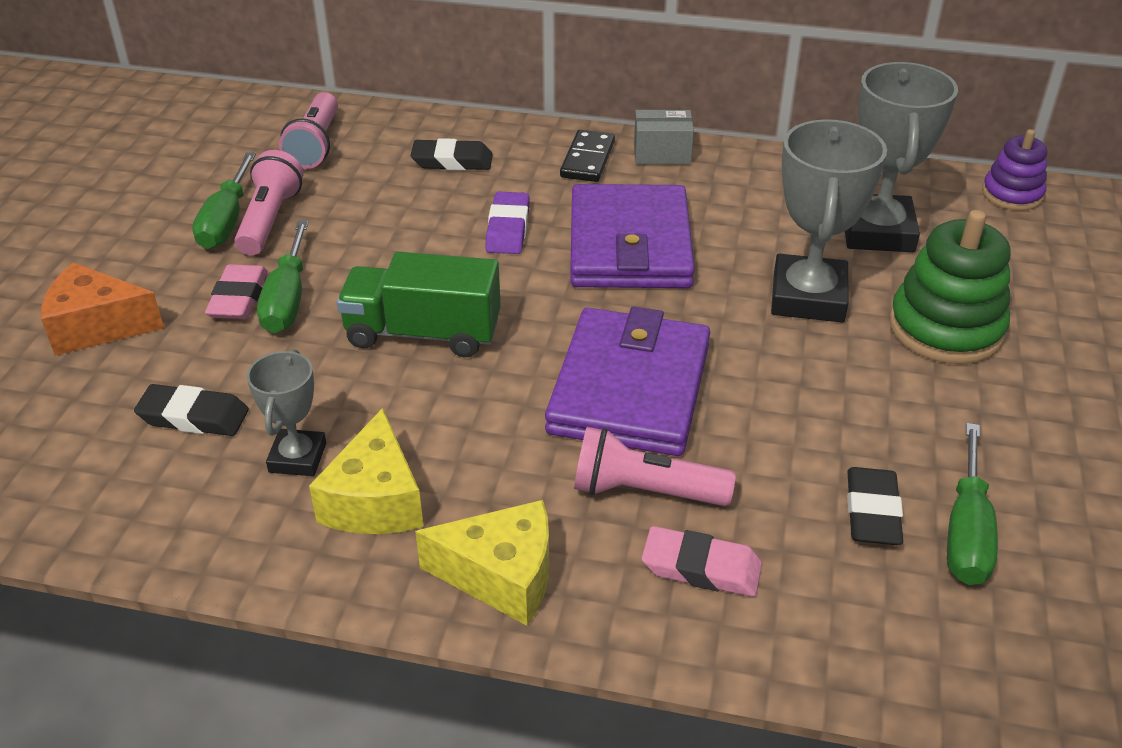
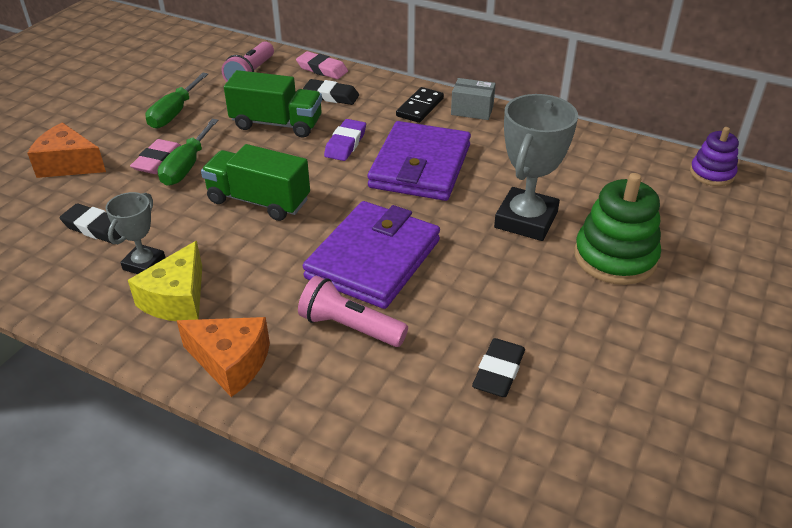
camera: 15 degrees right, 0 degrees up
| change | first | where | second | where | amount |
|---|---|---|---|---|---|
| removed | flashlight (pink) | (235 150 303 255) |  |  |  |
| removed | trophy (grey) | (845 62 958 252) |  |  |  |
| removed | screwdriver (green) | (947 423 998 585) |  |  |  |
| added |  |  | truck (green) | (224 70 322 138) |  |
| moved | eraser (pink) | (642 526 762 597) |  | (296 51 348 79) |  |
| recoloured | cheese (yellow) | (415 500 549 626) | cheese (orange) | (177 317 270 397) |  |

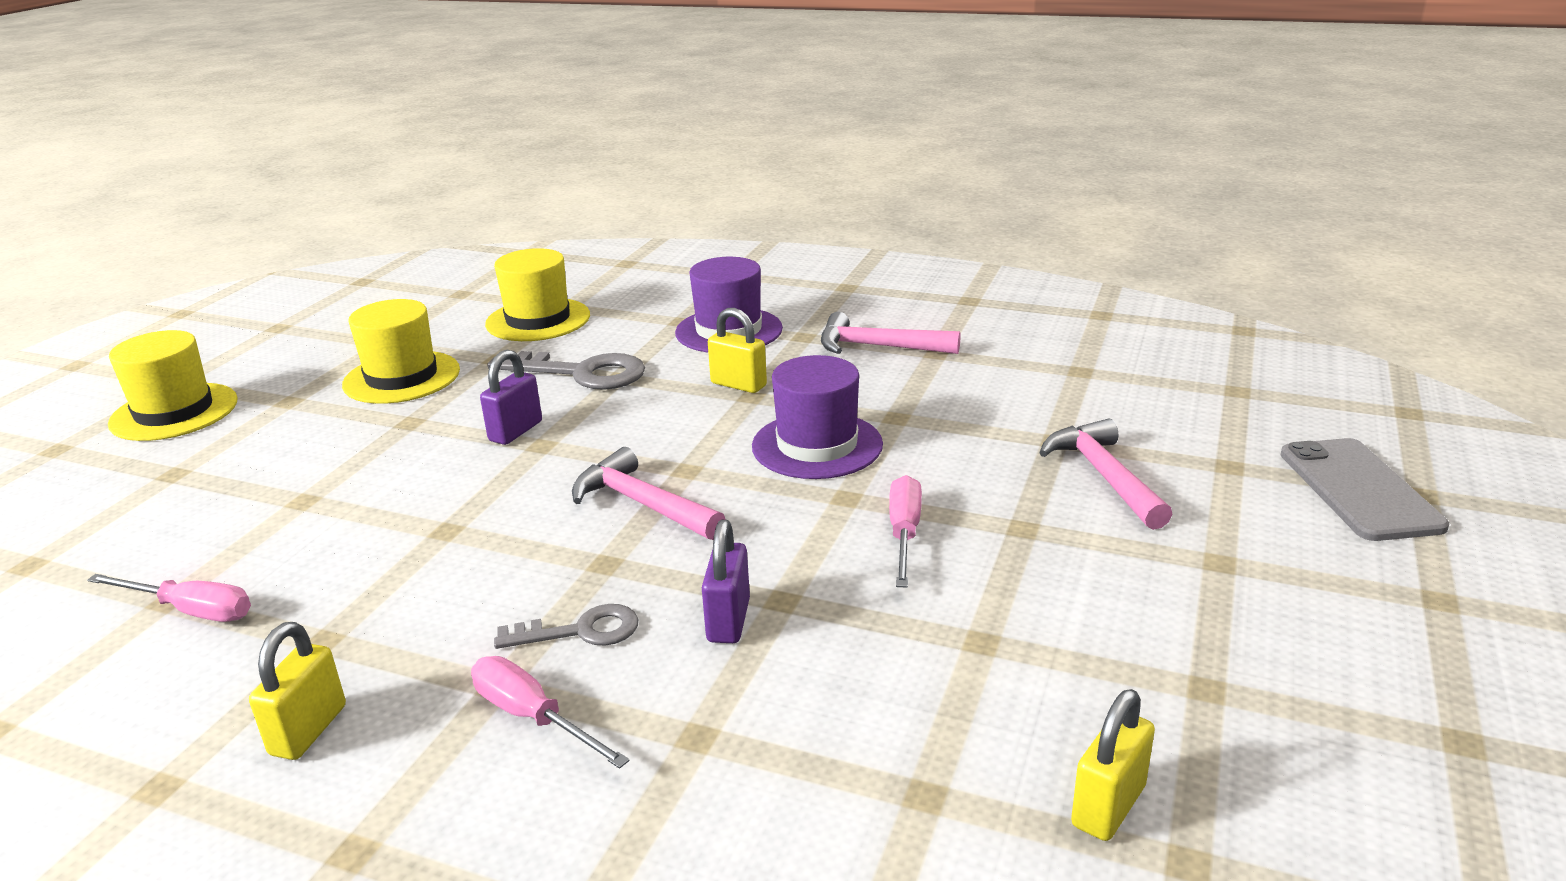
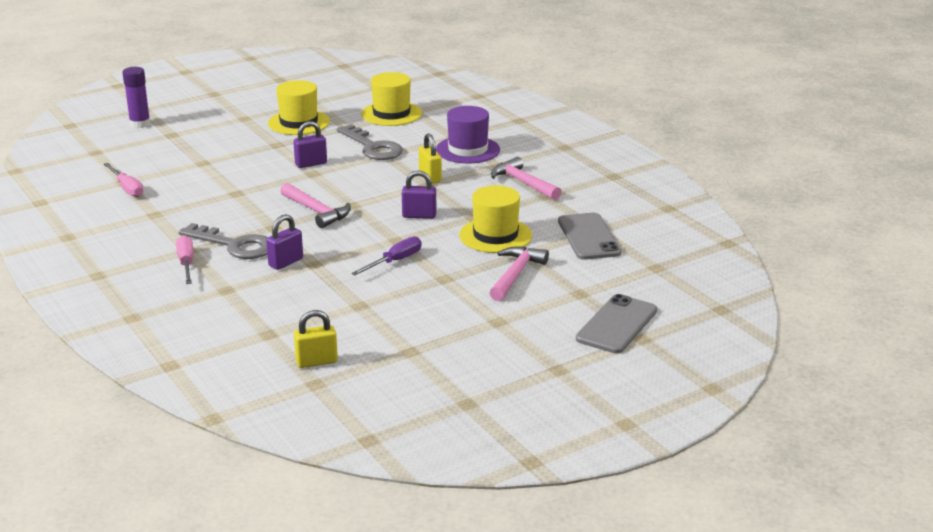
camera: 35 degrees right, 0 degrees up
| change | first | where | second | where | amount |
|---|---|---|---|---|---|
| removed | padlock (yellow) | (249 622 346 760) |  |  |  |
| added |  |  | glue stick (purple) | (122 67 150 128) |  |
| added |  |  | phone (grey) | (558 213 621 260) |  |
| moved | hat (yellow) | (108 330 238 441) |  | (459 185 532 253) |  |
| replaced | hat (purple) | (752 355 883 479) | padlock (purple) | (402 170 437 219) |  |
| recoloured | screwdriver (pink) | (889 475 922 587) | screwdriver (purple) | (351 236 422 275) |  |
| turned | hammer (pink) | (572 447 726 540) |  | (280 183 351 228) | 150 degrees clockwise |
| resized | key (grey) | (494 604 638 649) |  | (178 223 268 259) | x1.66 |

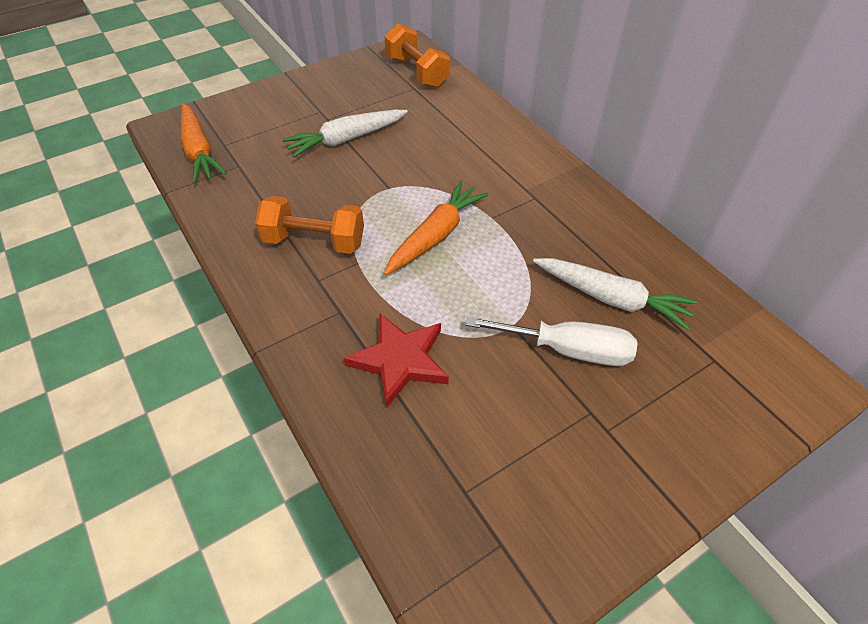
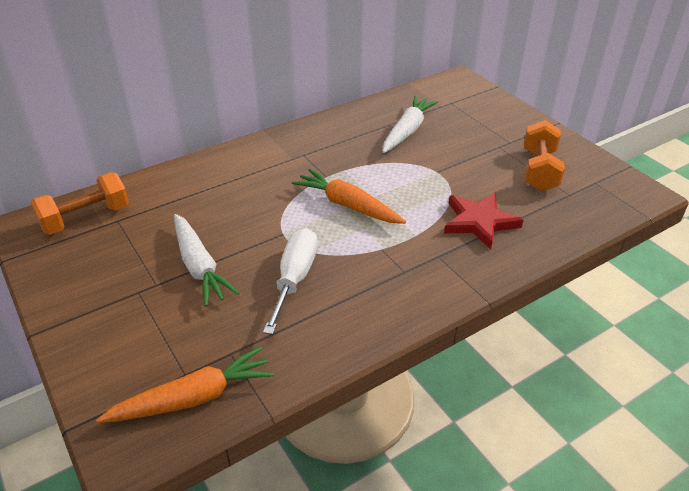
camera: 90 degrees left, 10 degrees down
| change | first | where | second | where | amount |
|---|---|---|---|---|---|
| moved | dumbbell (orange) | (255 196 364 254) |  | (524 120 565 191) |  |
| moved | screwdriver (white) | (466 316 638 366) |  | (263 228 318 335) |  |

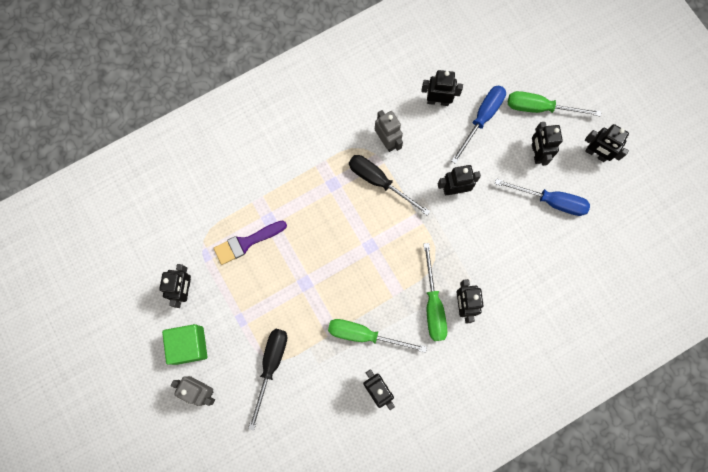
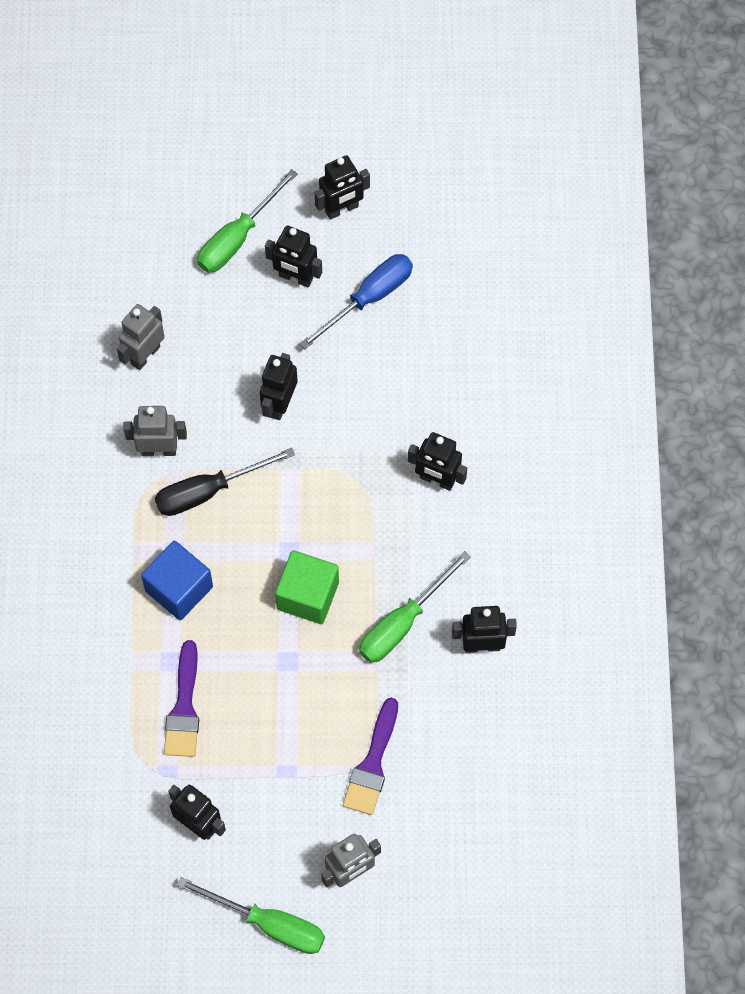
camera: 60 degrees left, 10 degrees down
| change | first | where | second | where | amount |
|---|---|---|---|---|---|
| removed | screwdriver (blue) | (451 85 506 164) |  |  |  |
| added |  |  | cube (blue) | (141 541 213 620) |  |
| moved | cube (green) | (162 324 207 365) |  | (275 550 339 624) |  |
| moved | screwdriver (green) | (424 243 447 341) |  | (177 877 325 954) |  |
| replaced | screwdriver (black) | (248 328 287 431) | brush (purple) | (343 698 398 815) |  |
| recoloured | robot (black) | (421 70 463 106) | robot (grey) | (117 304 165 370) |  |

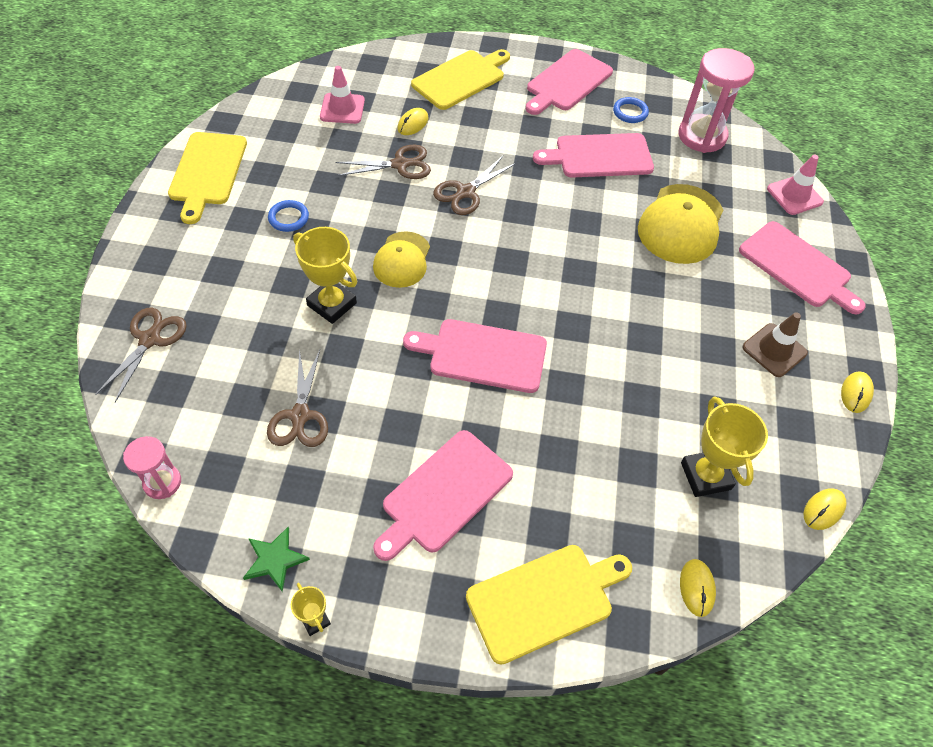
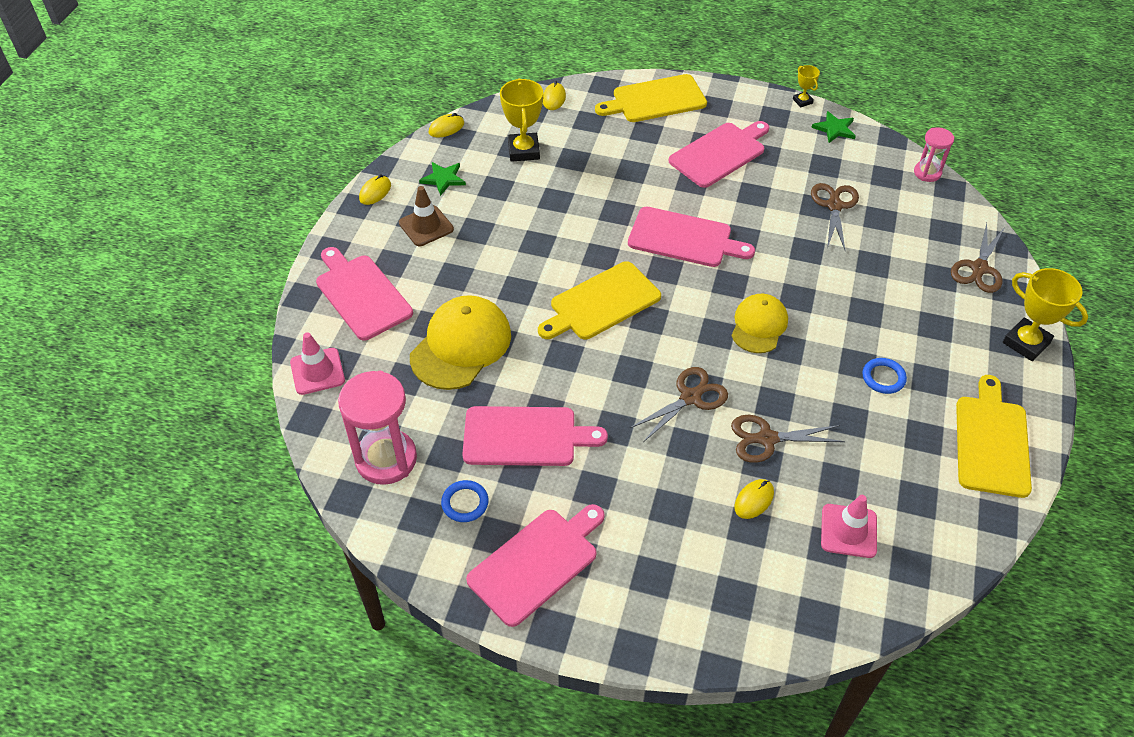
camera: 170 degrees left, 5 degrees down
| change | first | where | second | where | amount |
|---|---|---|---|---|---|
| added |  |  | star (green) | (419 162 466 196) |  |
| moved | trophy (yellow) | (293 227 357 324) |  | (1003 268 1088 361) |  |
| moved | cutting board (yellow) | (411 49 510 110) |  | (538 261 661 340) |  |

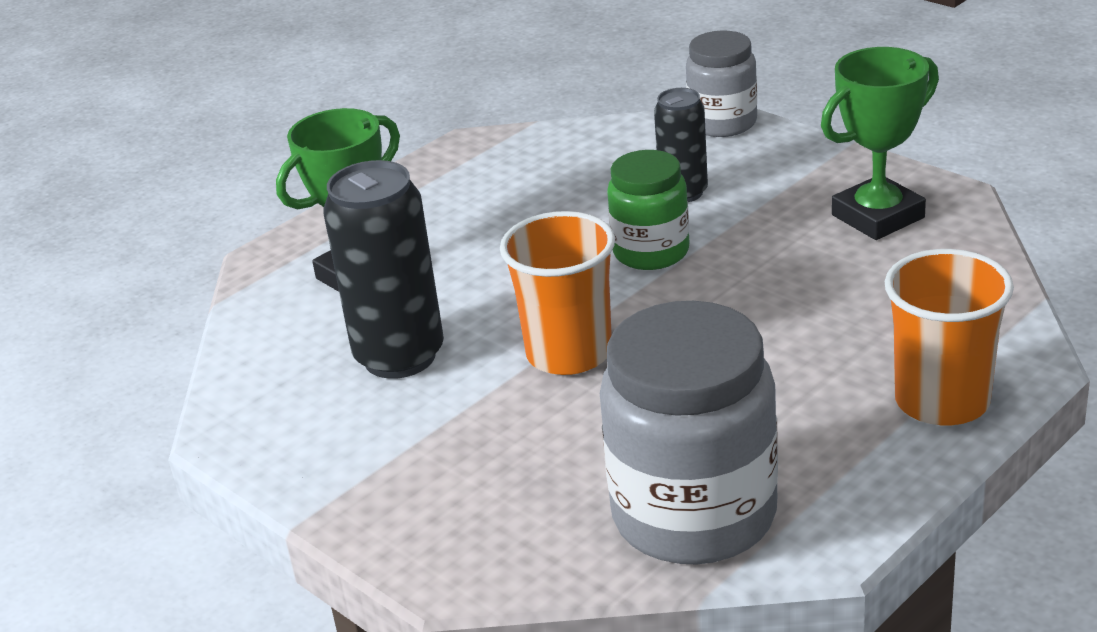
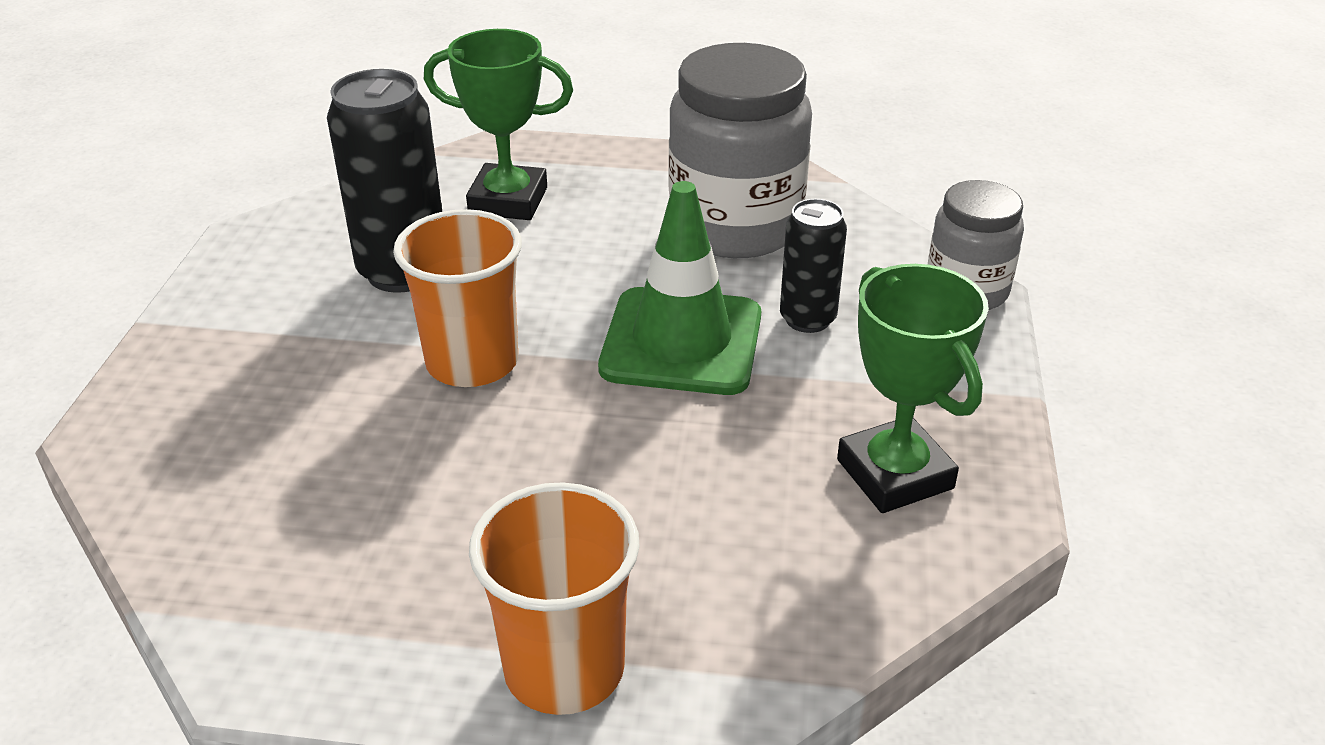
camera: 50 degrees right, 5 degrees up
| change | first | where | second | where | amount |
|---|---|---|---|---|---|
| moved | jar (grey) | (600 301 778 565) |  | (669 43 812 258) |  |
| replaced | jar (green) | (607 150 689 270) | traffic cone (green) | (598 181 761 395) |  |
| turned | trophy (green) | (821 47 939 240) |  | (837 264 989 513) | 45 degrees clockwise |

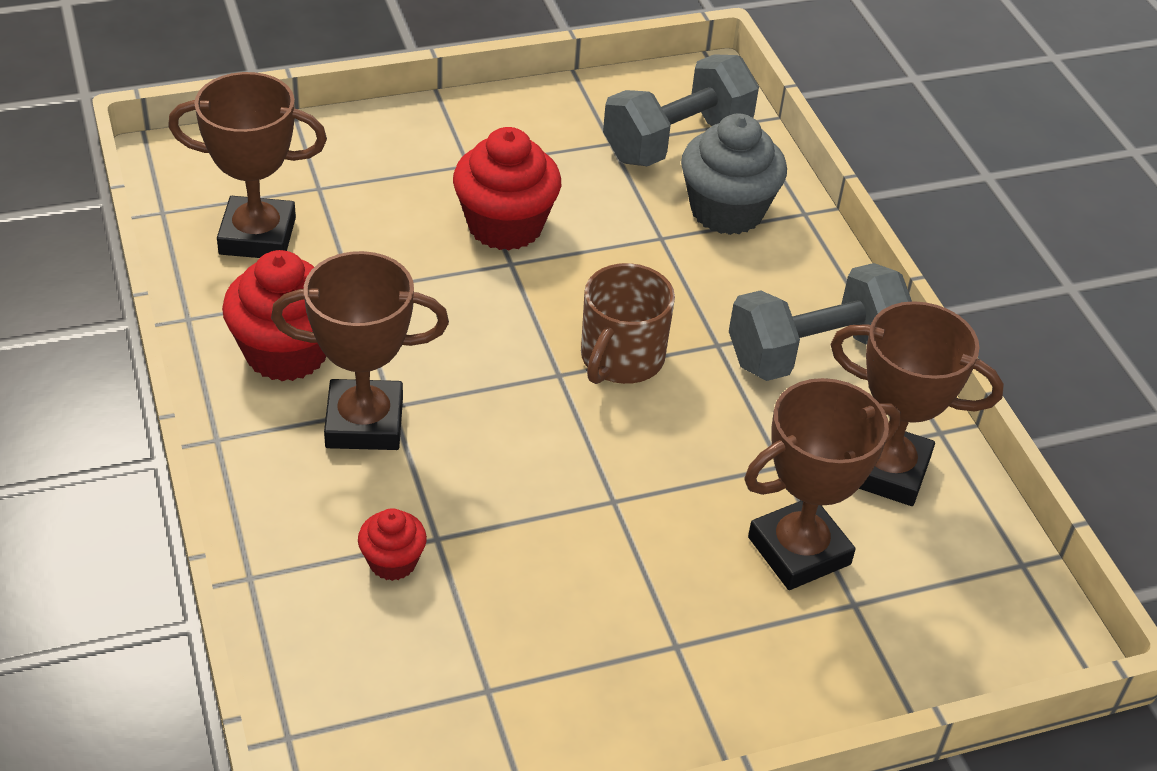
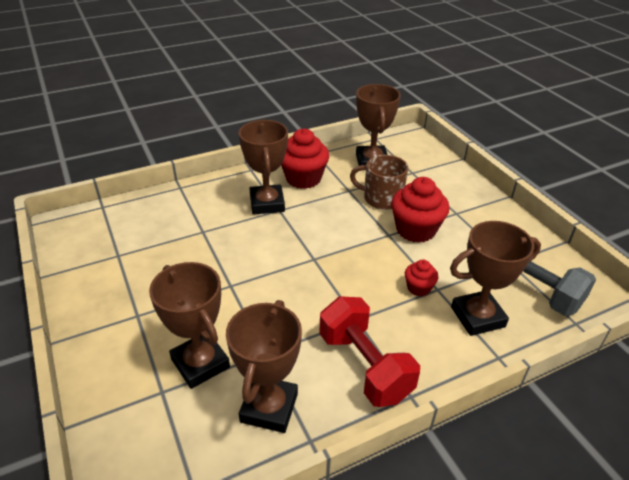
camera: 85 degrees right, 5 degrees down
| change | first | where | second | where | amount |
|---|---|---|---|---|---|
| moved | cupcake (red) | (358 508 427 581) |  | (405 260 439 296) |  |
| moved | mug (brown) | (581 263 675 384) |  | (350 155 408 210) |  |
| replaced | cupcake (grey) | (681 114 787 235) | trophy (brown) | (450 221 541 336) |  |
| recoloured | dumbbell (grey) | (729 263 912 381) | dumbbell (red) | (319 296 420 407) |  |

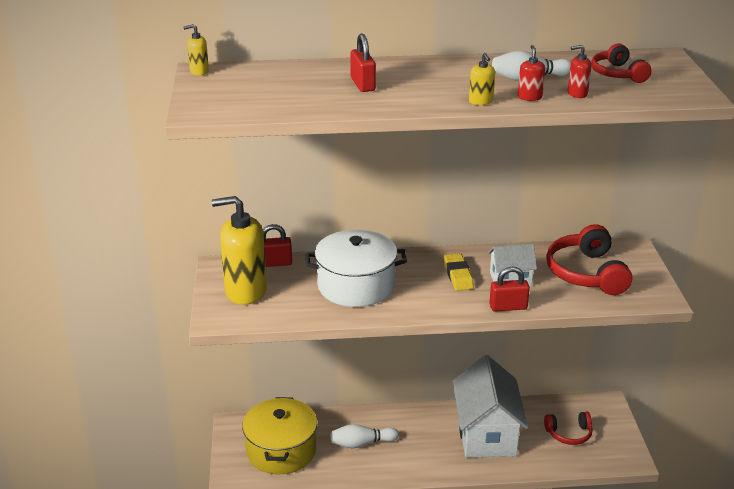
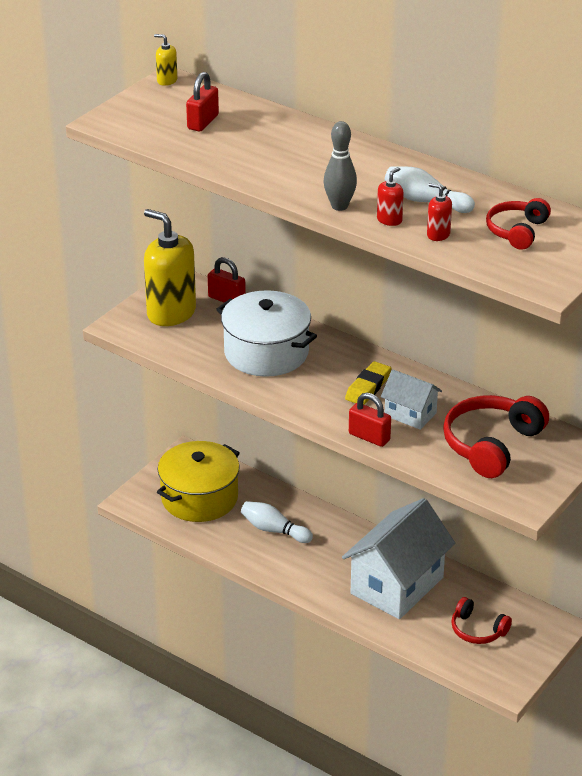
camera: 40 degrees right, 5 degrees up
| change | first | where | second | where | amount |
|---|---|---|---|---|---|
| moved | padlock (red) | (350 34 376 92) |  | (186 72 219 132) |  |
| replaced | soap dispenser (yellow) | (469 53 495 105) | bowling pin (grey) | (324 121 357 211) |  |

